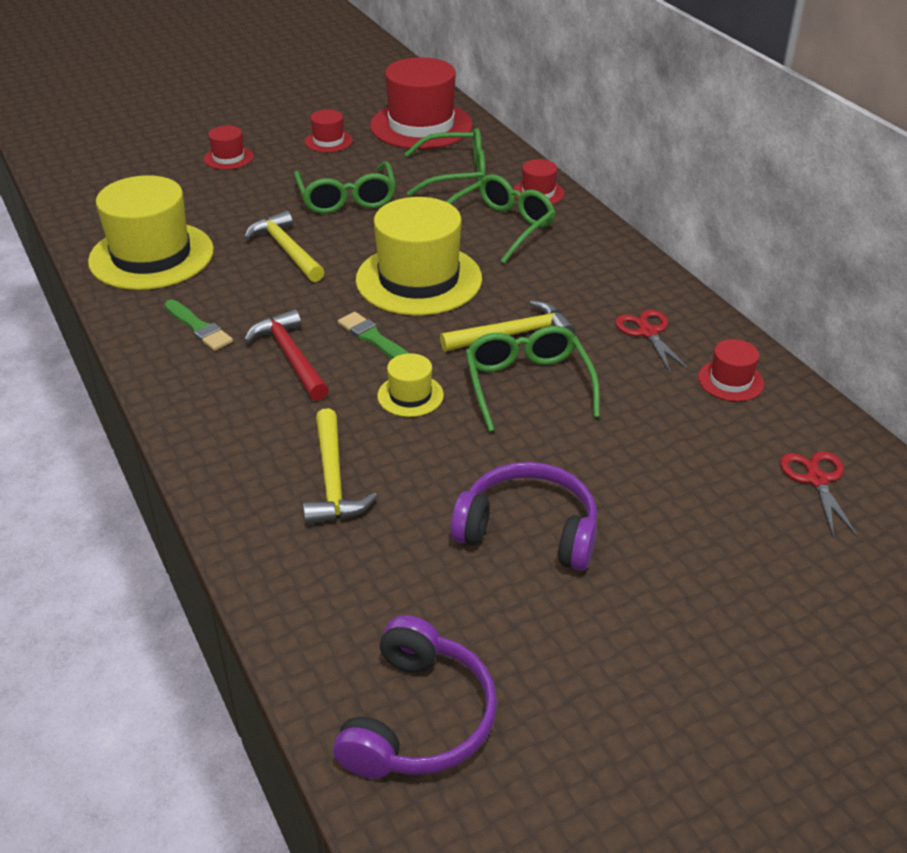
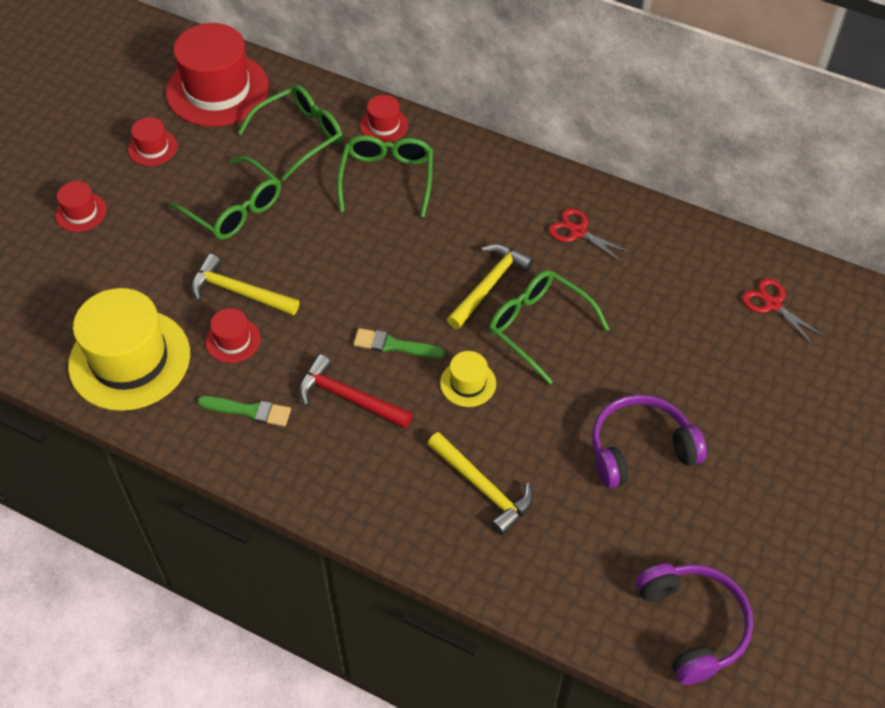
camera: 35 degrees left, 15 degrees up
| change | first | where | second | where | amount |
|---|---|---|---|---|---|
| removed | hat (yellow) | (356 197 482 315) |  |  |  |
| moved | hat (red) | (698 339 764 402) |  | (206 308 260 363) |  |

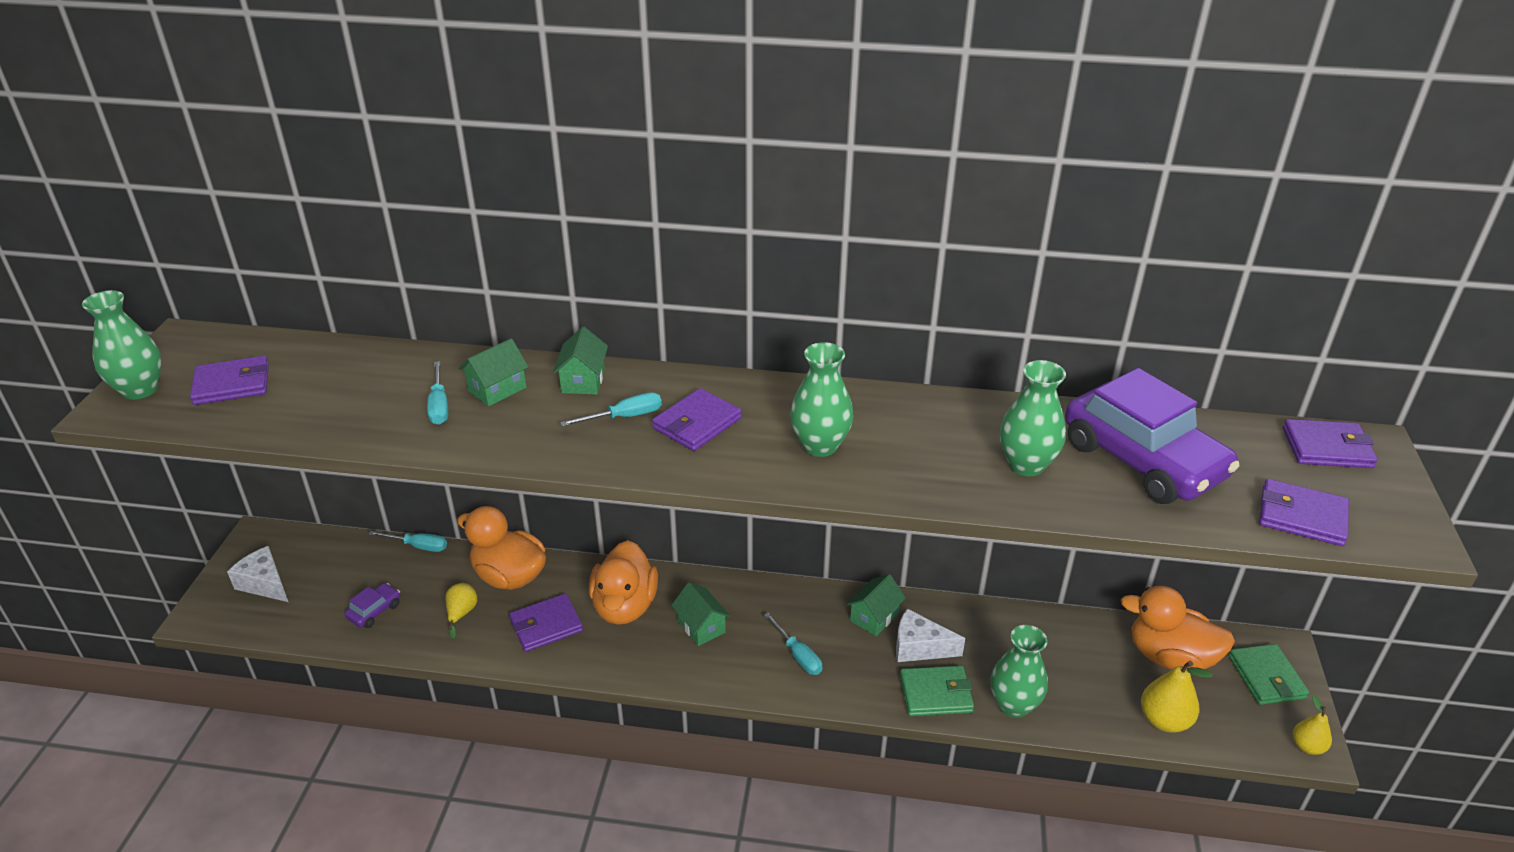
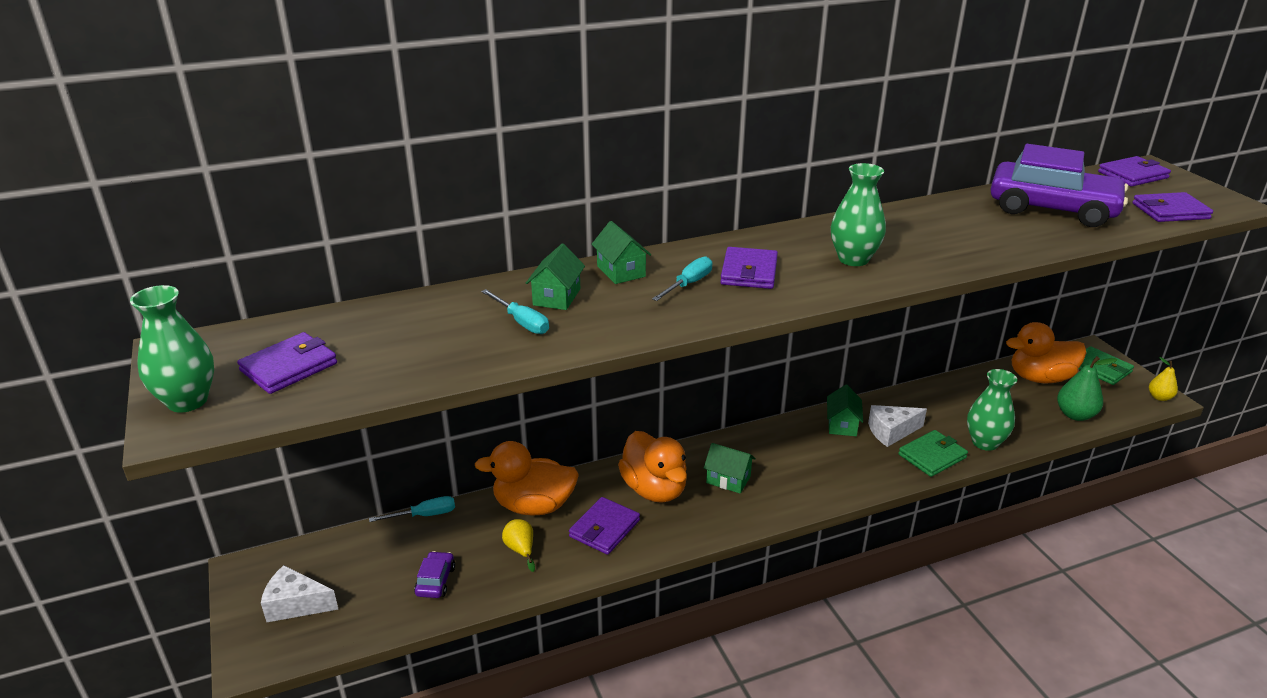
camera: 30 degrees left, 5 degrees down
| change | first | where | second | where | amount |
|---|---|---|---|---|---|
| removed | screwdriver (turquoise) | (764 613 822 675) |  |  |  |
| removed | vase (green) | (1000 360 1066 476) |  |  |  |
| recoloured | pear (yellow) | (1141 661 1212 733) | pear (green) | (1057 356 1117 421) |  |

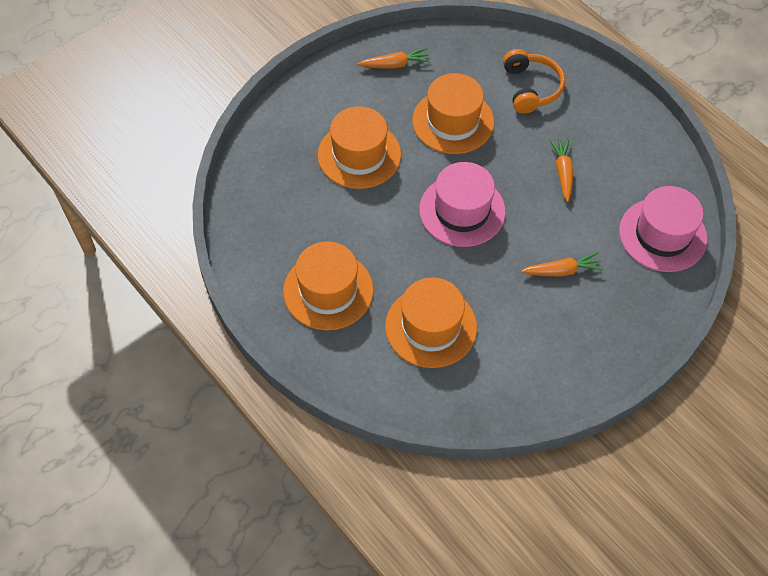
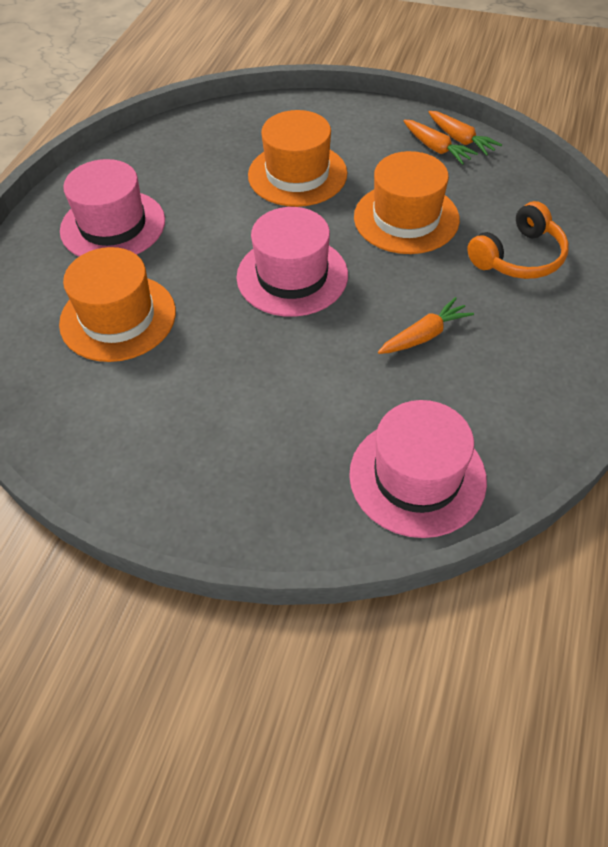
camera: 60 degrees right, 5 degrees down
| change | first | where | second | where | amount |
|---|---|---|---|---|---|
| moved | carrot (orange) | (521 252 604 276) |  | (428 111 502 156) |  |
| recoloured | hat (orange) | (283 241 374 330) | hat (pink) | (60 159 165 256) |  |

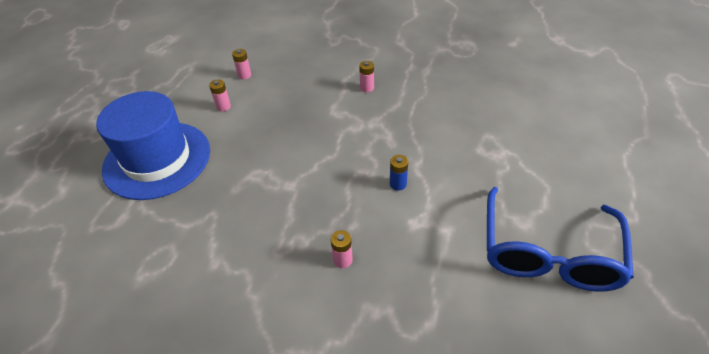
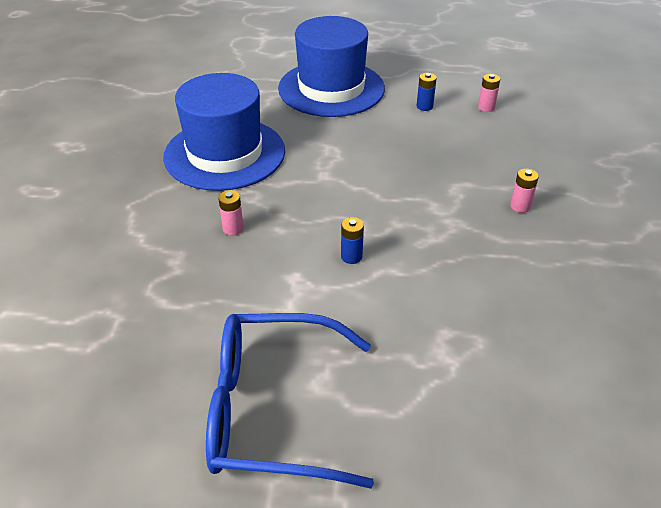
camera: 75 degrees right, 5 degrees down
| change | first | where | second | where | amount |
|---|---|---|---|---|---|
| added |  |  | hat (blue) | (163 73 285 191) |  |
| recoloured | battery (pink) | (209 79 231 111) | battery (blue) | (417 73 437 111) |  |

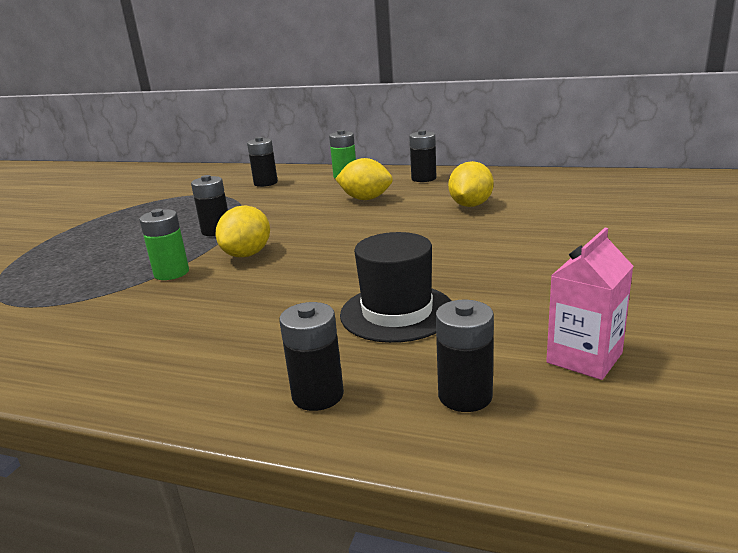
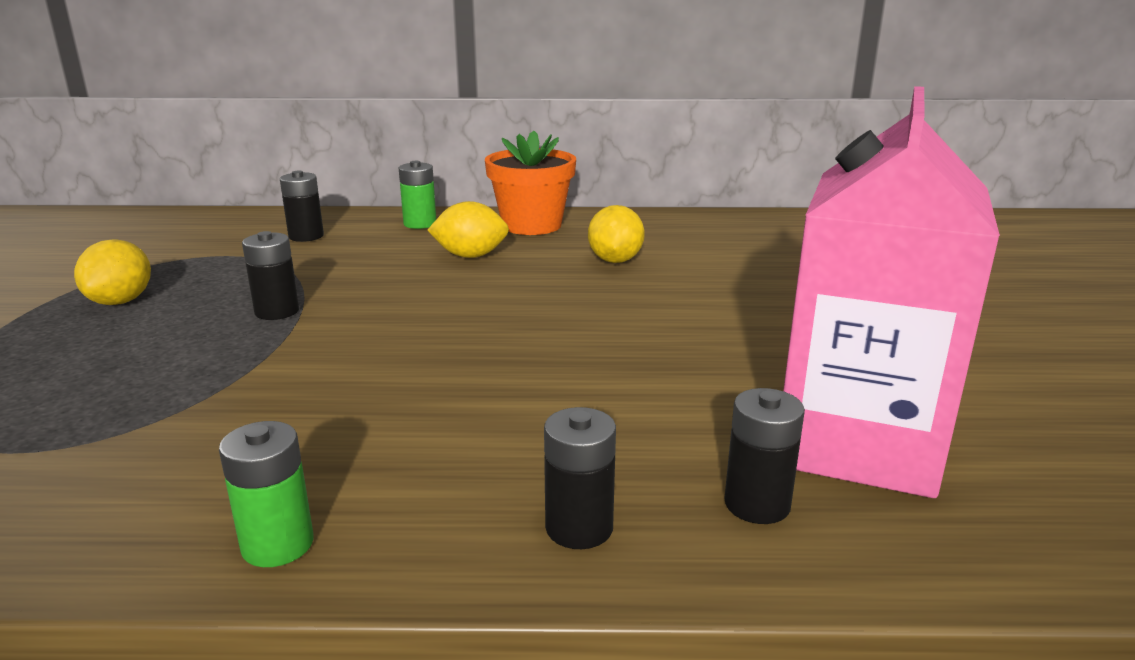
camera: 20 degrees left, 0 degrees up
| change | first | where | second | where | amount |
|---|---|---|---|---|---|
| removed | hat (black) | (340 232 452 343) |  |  |  |
| moved | battery (green) | (139 209 189 280) |  | (219 421 314 567) |  |
| moved | lemon (yellow) | (216 206 270 257) |  | (74 239 151 305) |  |
| replaced | battery (black) | (409 130 436 182) | flower pot (orange) | (485 131 576 235) |  |
| resized | carton (pink) | (546 228 633 380) |  | (783 86 1000 498) | x2.24 |

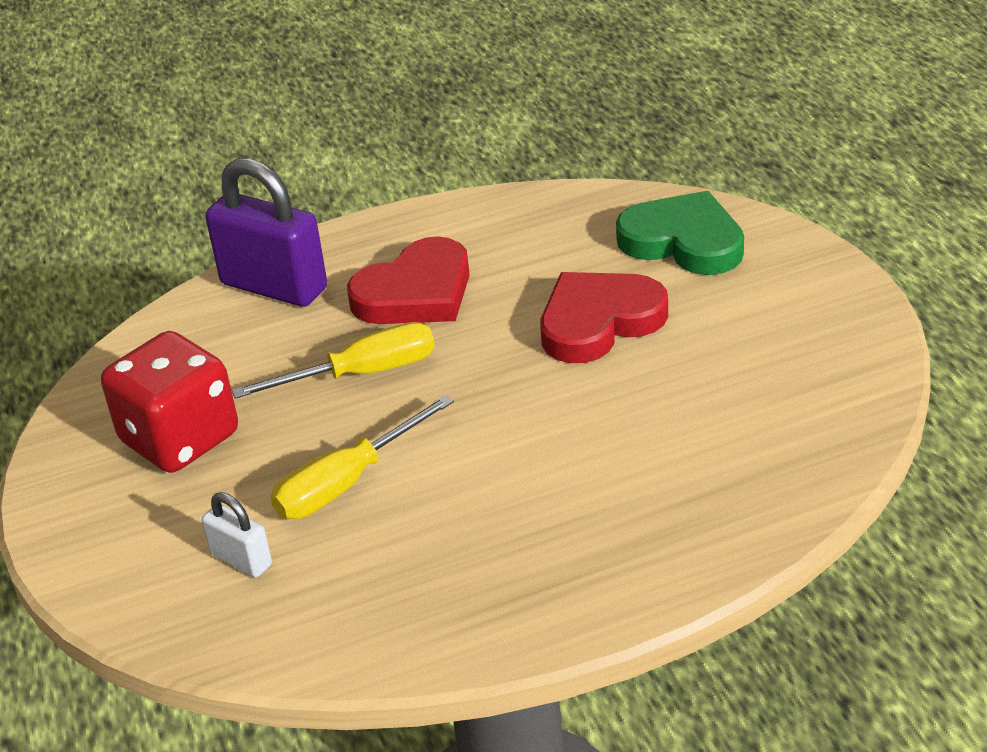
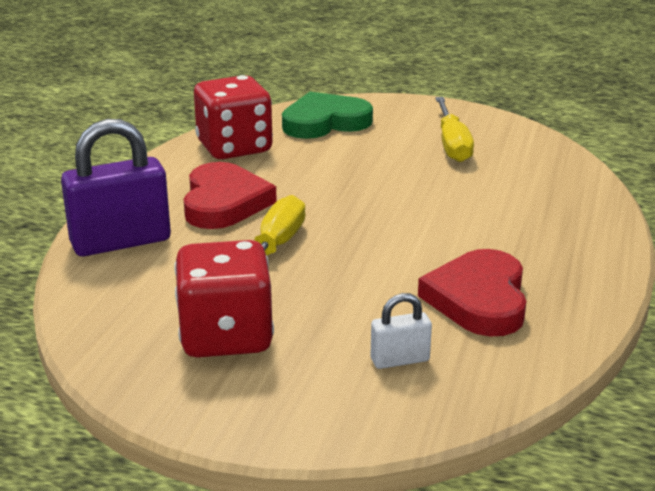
camera: 55 degrees left, 10 degrees down
| change | first | where | second | where | amount |
|---|---|---|---|---|---|
| added |  |  | dice (red) | (194 75 273 159) |  |
| moved | screwdriver (yellow) | (271 395 454 519) |  | (435 97 474 162) |  |
| moved | heart (red) | (540 272 668 363) |  | (418 249 526 337) |  |

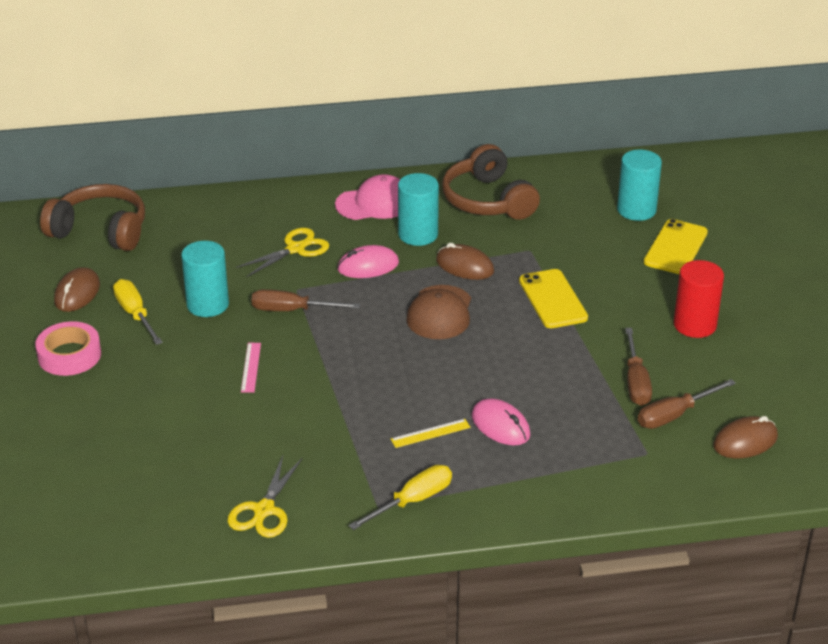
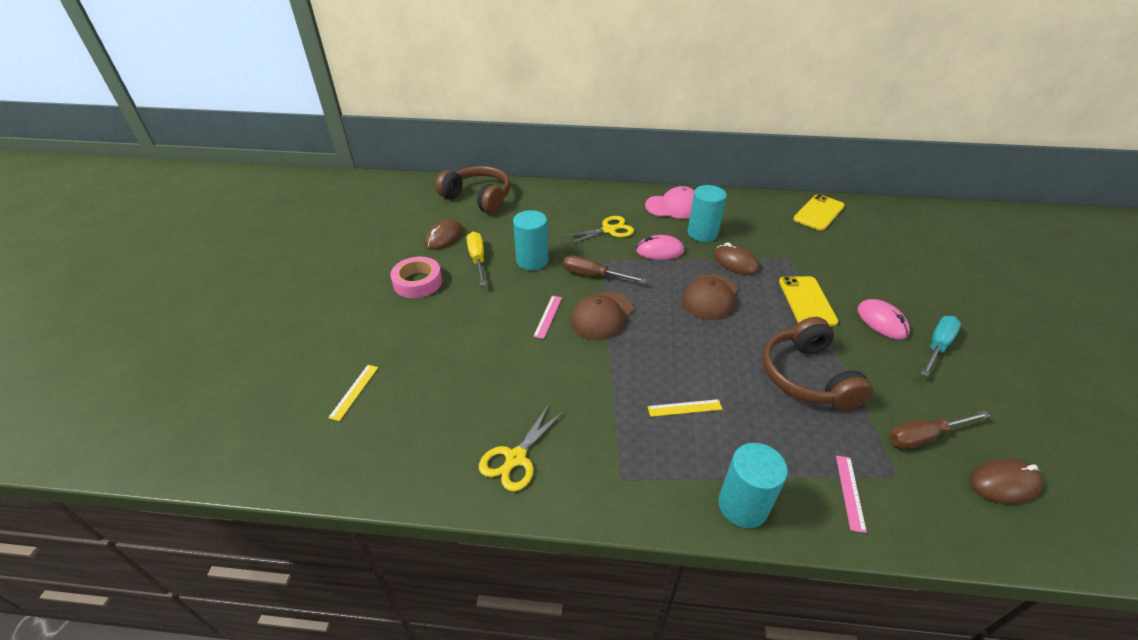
camera: 15 degrees right, 5 degrees up
| change | first | where | second | where | amount |
|---|---|---|---|---|---|
| removed | screwdriver (yellow) | (349 465 452 530) |  |  |  |
| removed | screwdriver (brown) | (625 328 652 406) |  |  |  |
| added |  |  | ruler (yellow) | (328 365 378 421) |  |
| added |  |  | cap (brown) | (571 292 634 340) |  |
| added |  |  | ruler (pink) | (836 456 867 533) |  |
| moved | headphones (brown) | (442 144 540 220) |  | (763 317 873 411) |  |
| moved | mouse (pink) | (472 398 530 446) |  | (857 299 910 339) |  |
| moved | cylinder (turquoise) | (617 150 662 221) |  | (718 443 788 528) |  |
| moved | phone (yellow) | (644 219 708 274) |  | (793 194 845 231) |  |
| replaced | cylinder (red) | (674 260 724 338) | screwdriver (turquoise) | (921 316 961 377) |  |

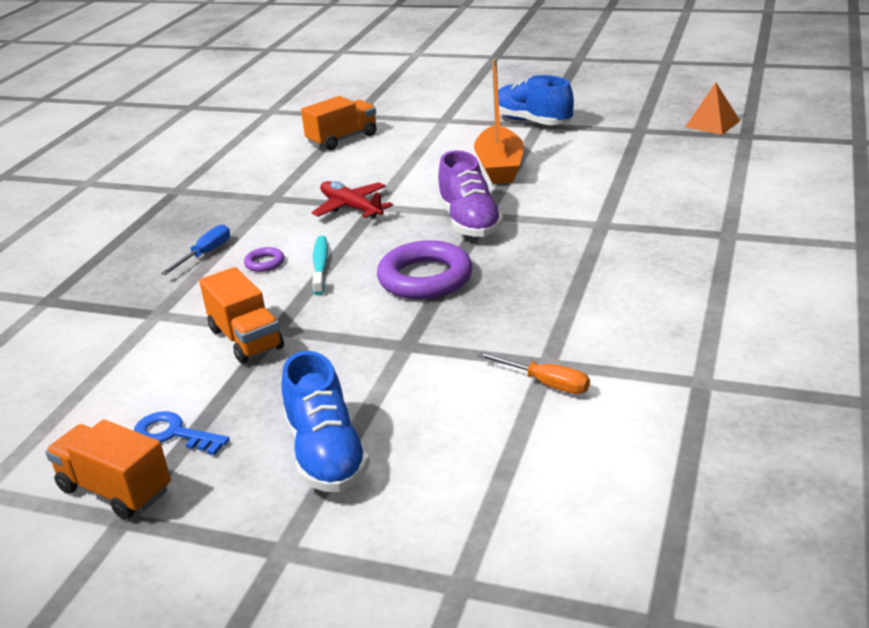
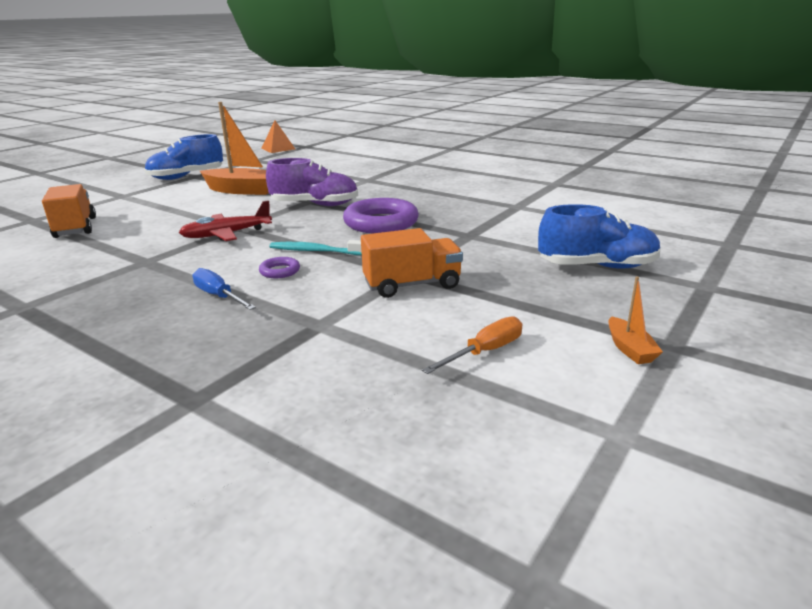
camera: 75 degrees left, 5 degrees down
| change | first | where | second | where | amount |
|---|---|---|---|---|---|
| removed | key (blue) | (134 411 230 455) |  |  |  |
| moved | screwdriver (orange) | (477 352 590 394) |  | (422 316 522 374) |  |
| replaced | truck (orange) | (45 419 171 520) | boat (orange) | (608 276 663 364) |  |

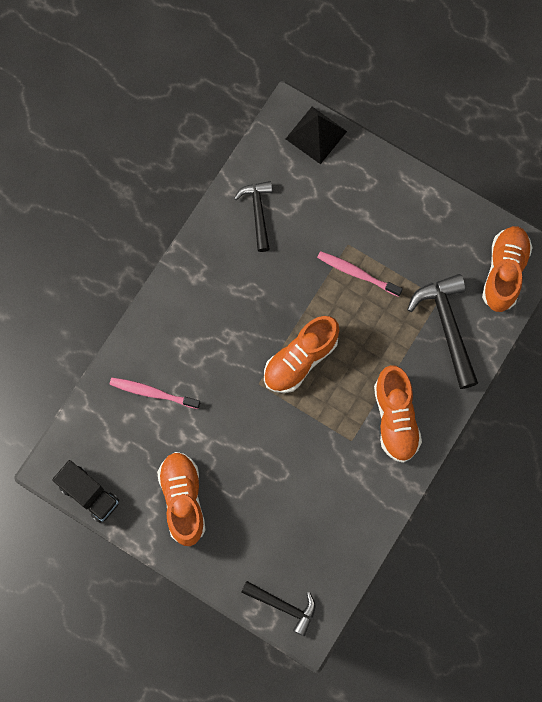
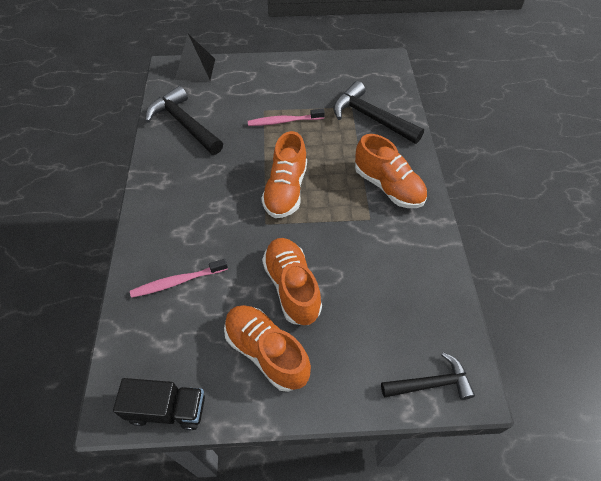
camera: 35 degrees left, 20 degrees down
| change | first | where | second | where | amount |
|---|---|---|---|---|---|
| moved | shoe (orange) | (482 226 533 312) |  | (262 238 322 325) |  |
| resized | hammer (black) | (234 181 272 252) |  | (145 86 223 155) | x1.55 |

